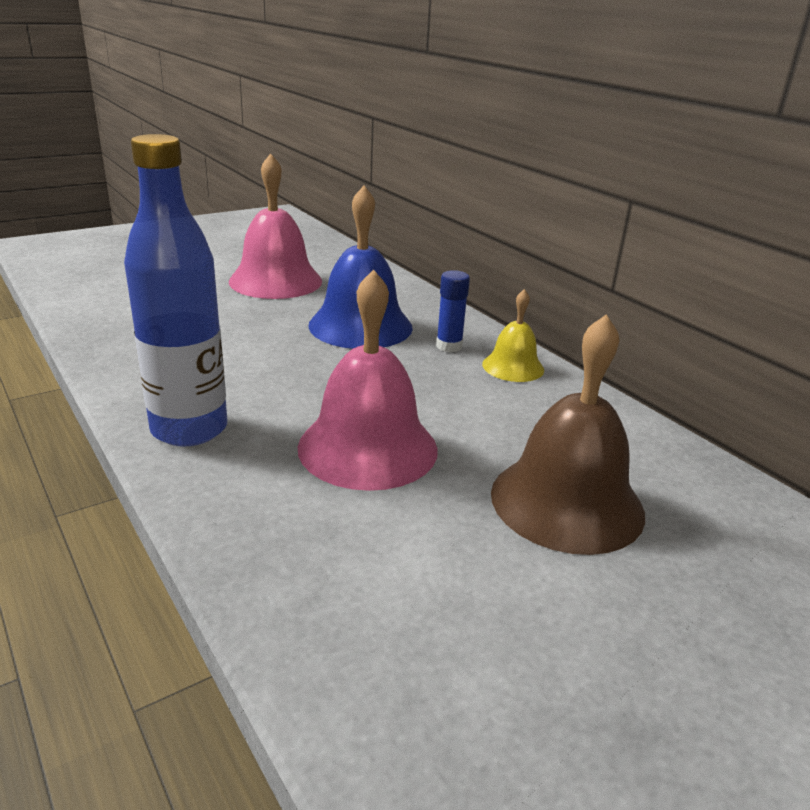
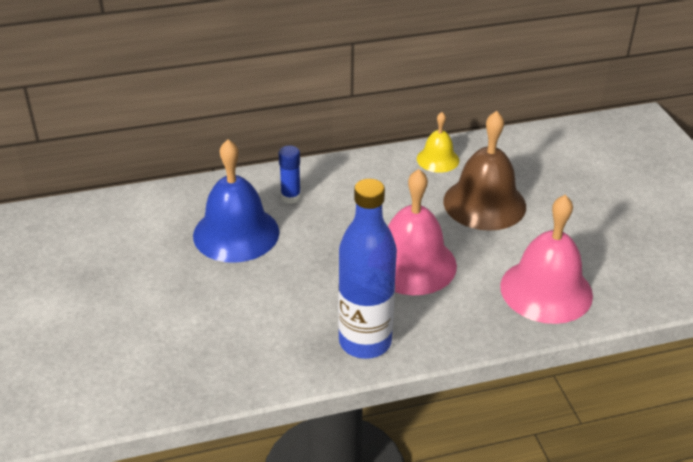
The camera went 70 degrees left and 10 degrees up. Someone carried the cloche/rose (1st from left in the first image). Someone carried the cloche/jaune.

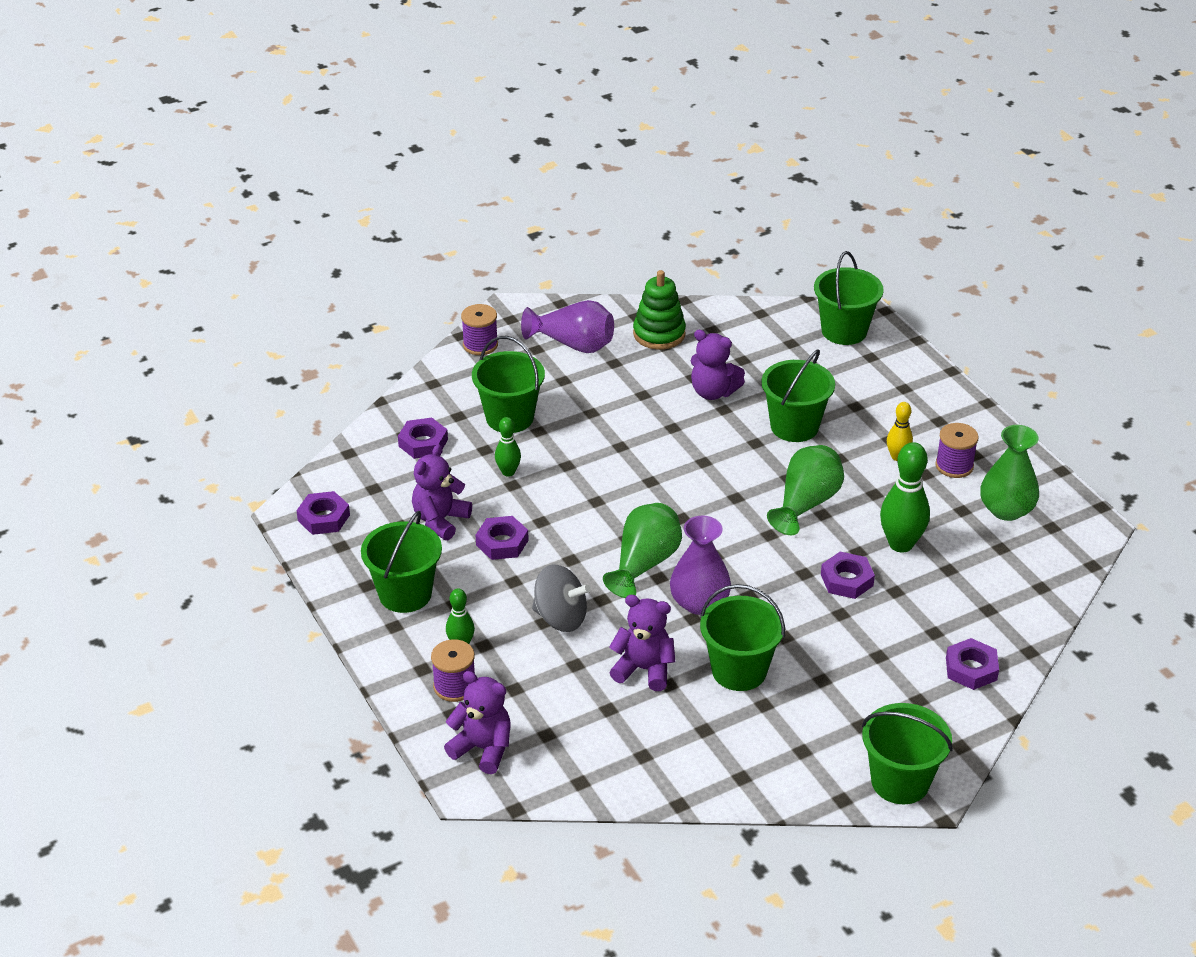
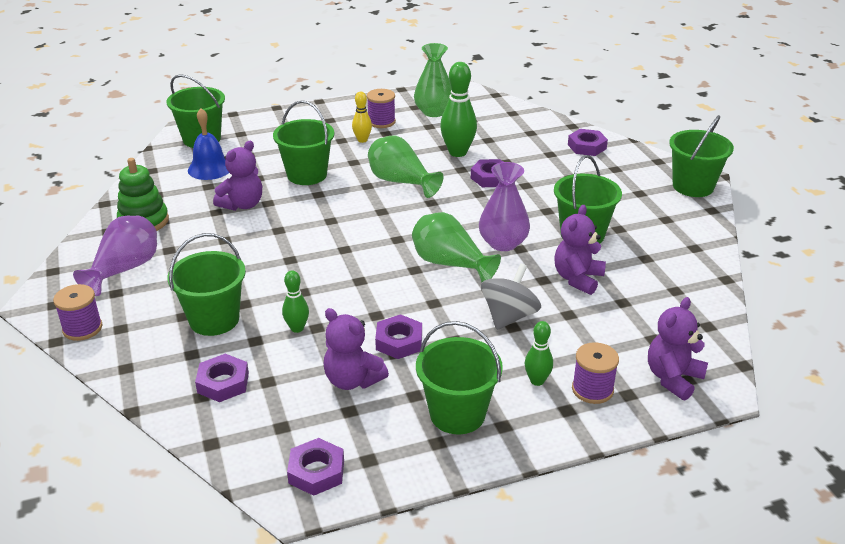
The camera went 80 degrees left and 5 degrees down. Someone put down the cloche/bleu.

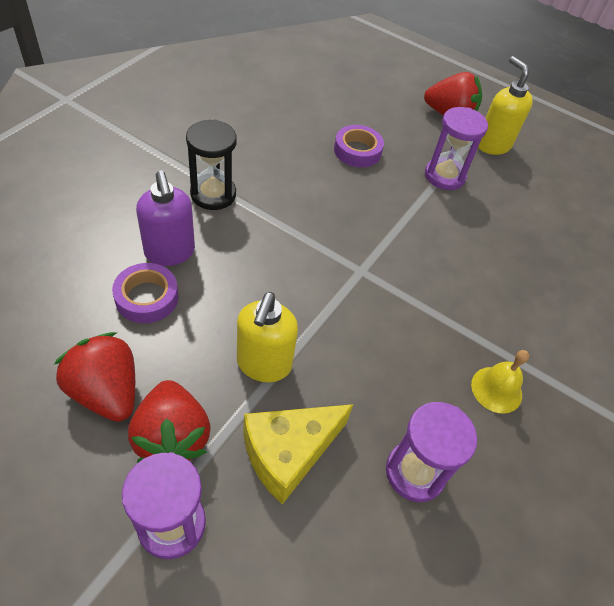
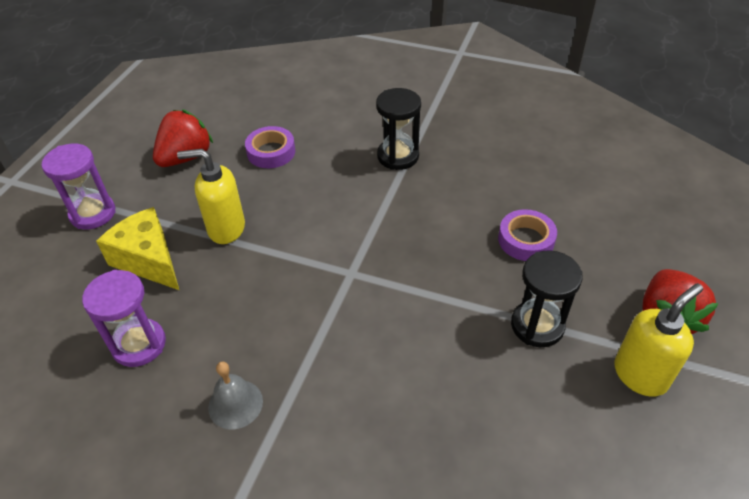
The camera went 85 degrees right and 5 degrees down. Someone repainted the sablier/violet (3rd from left), which became the sablier/noir (2nd from left). Someone took away the distributeur de savon/violet. Someone repainted the cloche/jaune, which became the cloche/gris. Someone took away the fraise/rouge (2nd from left).

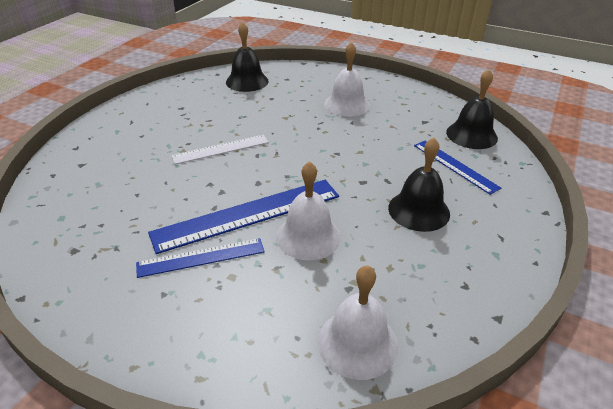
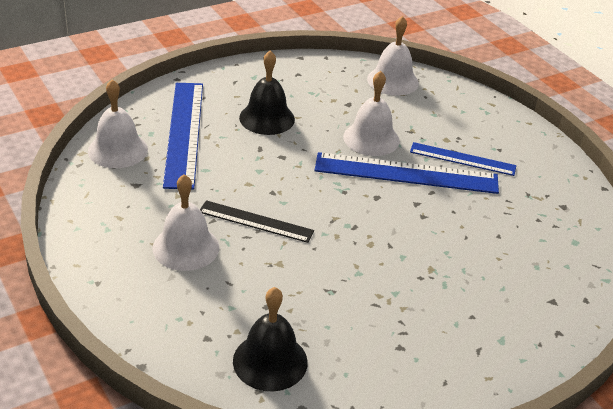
The camera went 150 degrees left and 0 degrees up. Someone repainted the cloche/noir (3rd from left), which became the cloche/blanc (1st from left). Someone took away the règle/blanc. Someone scaled the règle/bleu (3rd from left in the first image) by 1.69. Someone put down the règle/noir.

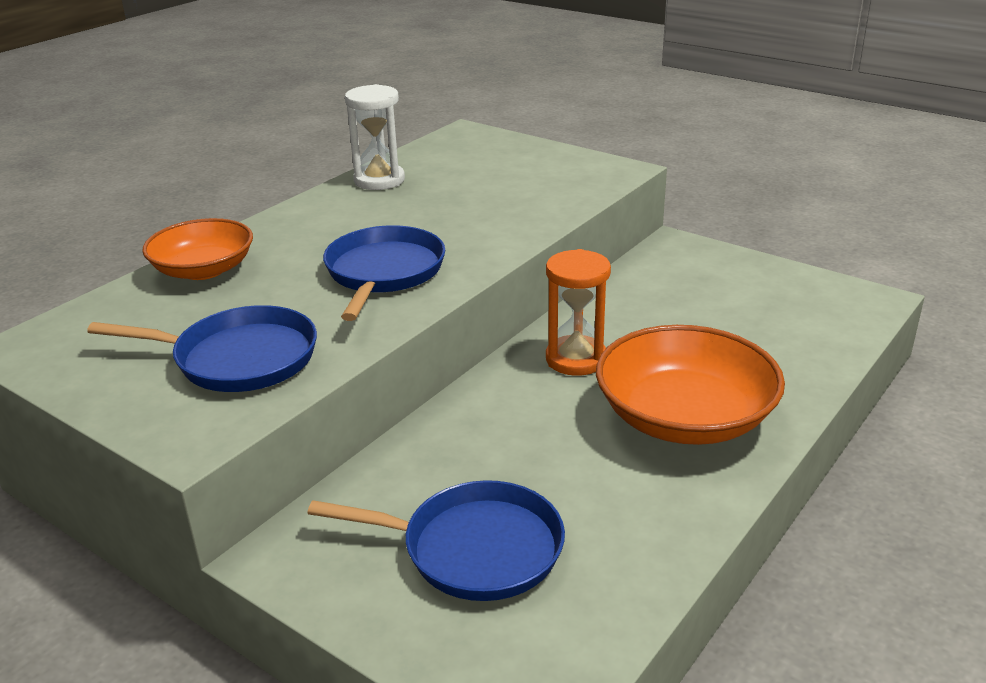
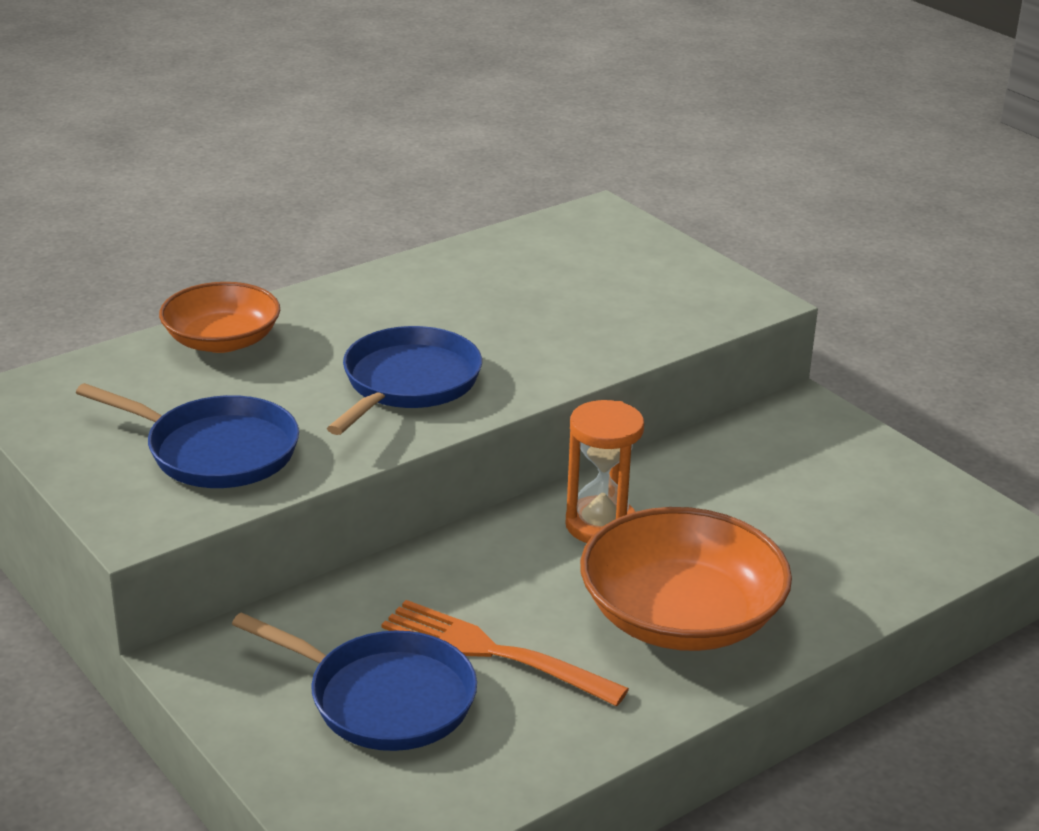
The camera went 15 degrees right and 0 degrees up. Someone took away the sablier/blanc. Someone put down the fourchette/orange.

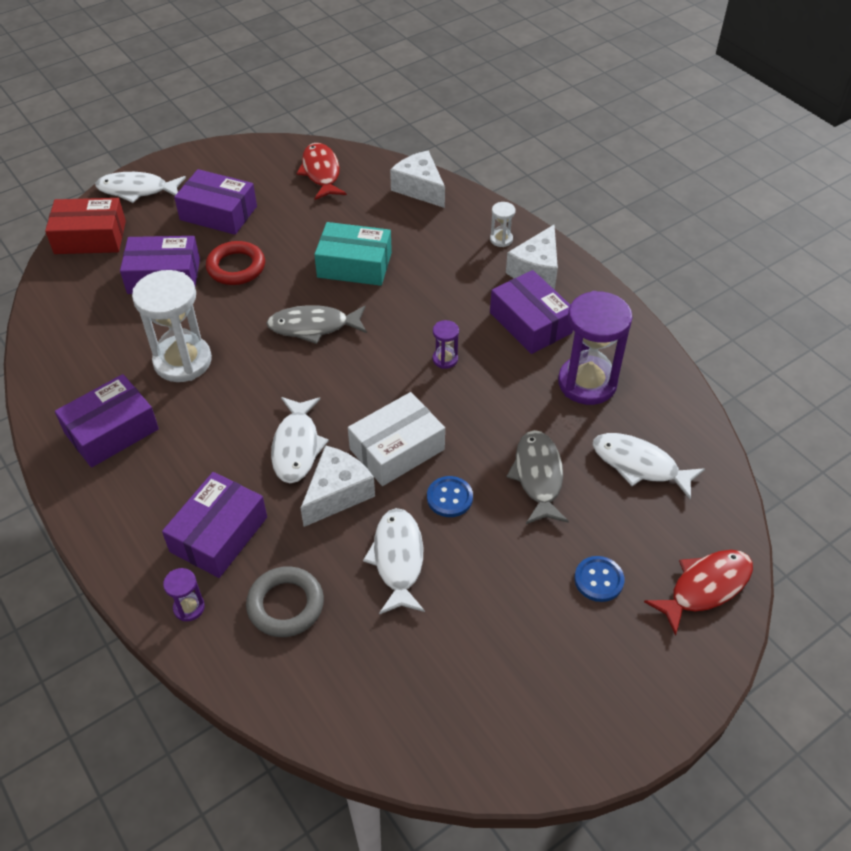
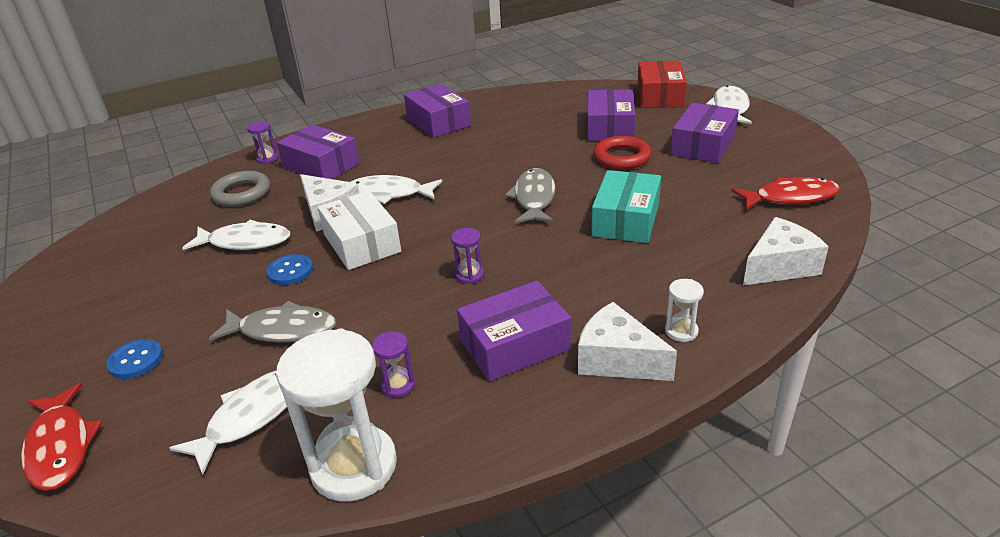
The camera went 100 degrees right and 15 degrees down. Someone carried the sablier/blanc (1st from left). Someone scaled the sablier/violet (3rd from left in the first image) by 0.44.

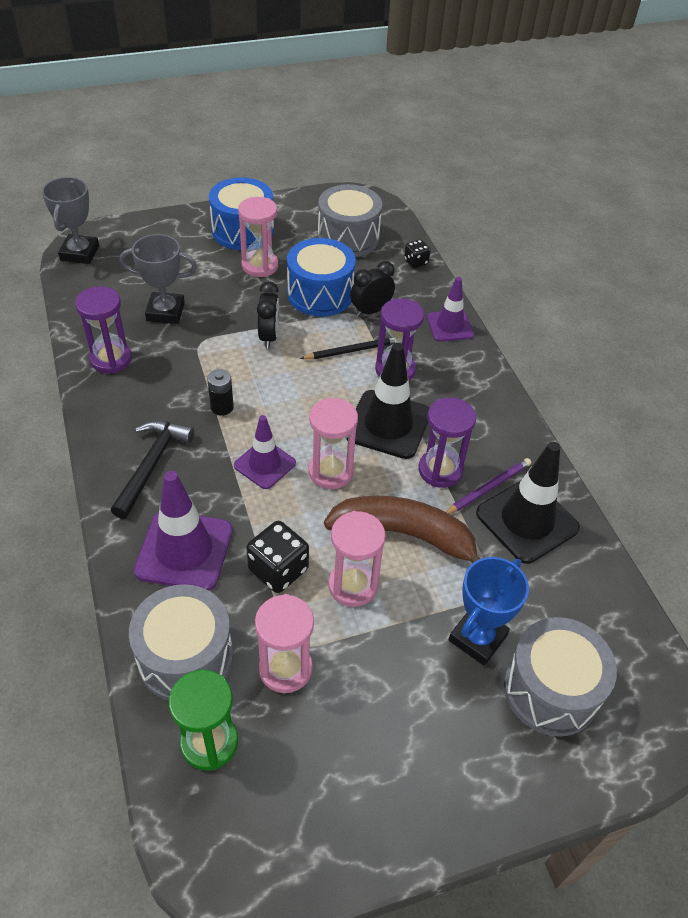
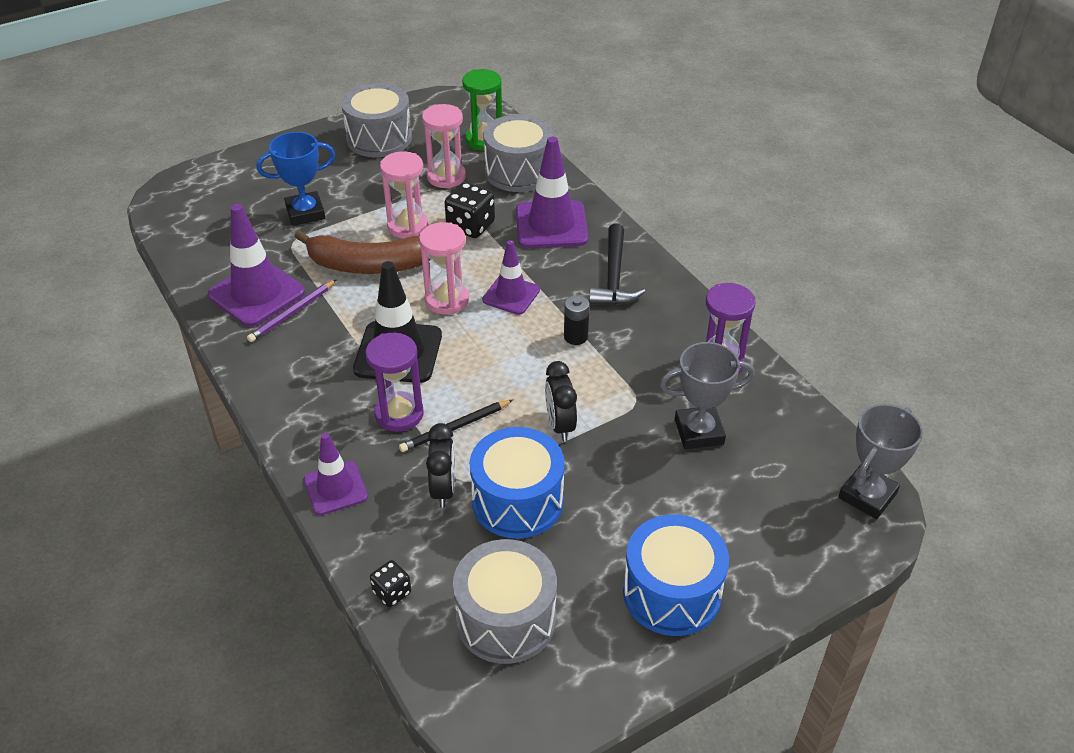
The camera went 170 degrees right and 5 degrees down. Someone rotated the trophée/gris (1st from left in the first image) by 45 degrees clockwise. Someone took away the sablier/rose (1st from left). Someone rotated the réveil/noir (2nd from left in the first image) by 45 degrees counterclockwise. Someone took away the sablier/violet (3rd from left). Someone repainted the cône de chantier/noir (2nd from left), which became the cône de chantier/violet (1st from left). Someone rotated the trophée/bleu by 45 degrees clockwise. Someone carried the tambour/gris (3rd from left in the first image).

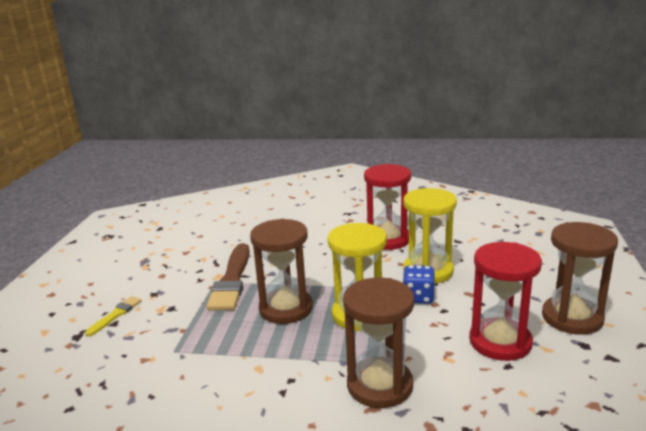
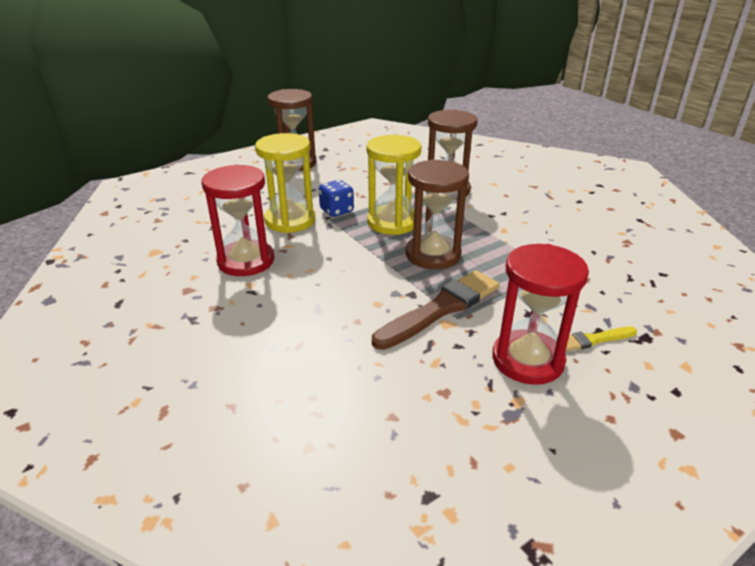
The camera went 135 degrees left and 10 degrees up. Someone carried the sablier/rouge (2nd from left).

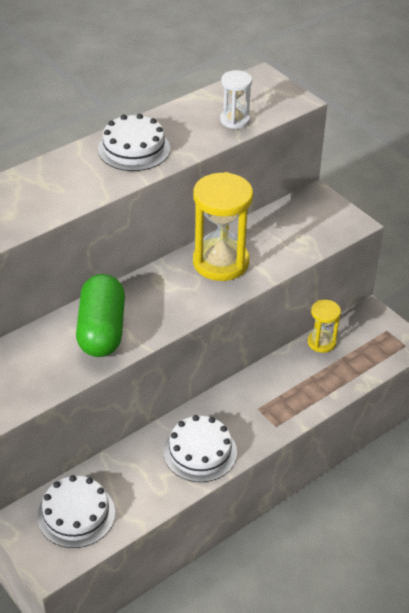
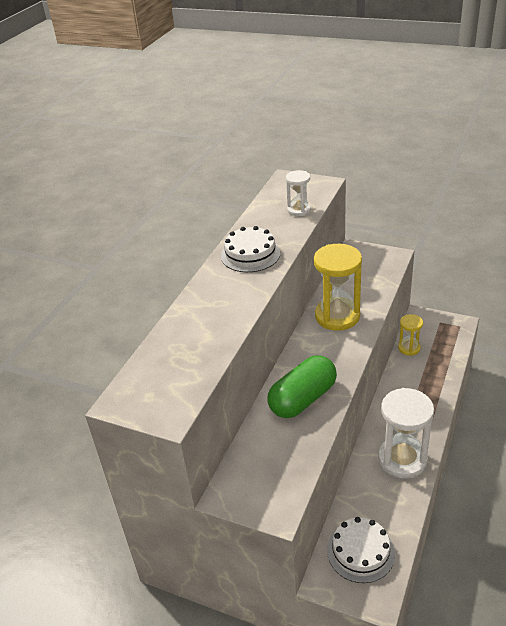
The camera went 25 degrees left and 5 degrees down. Someone rotated the gélule/vert by 75 degrees clockwise. Someone swapped the gâteau/blanc (3rd from left) for the sablier/blanc (2nd from left).

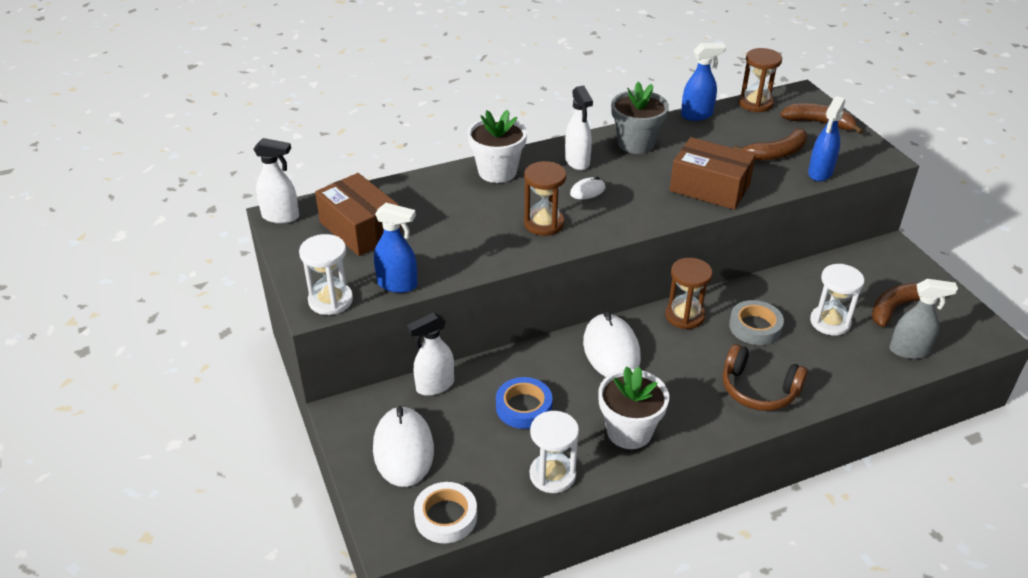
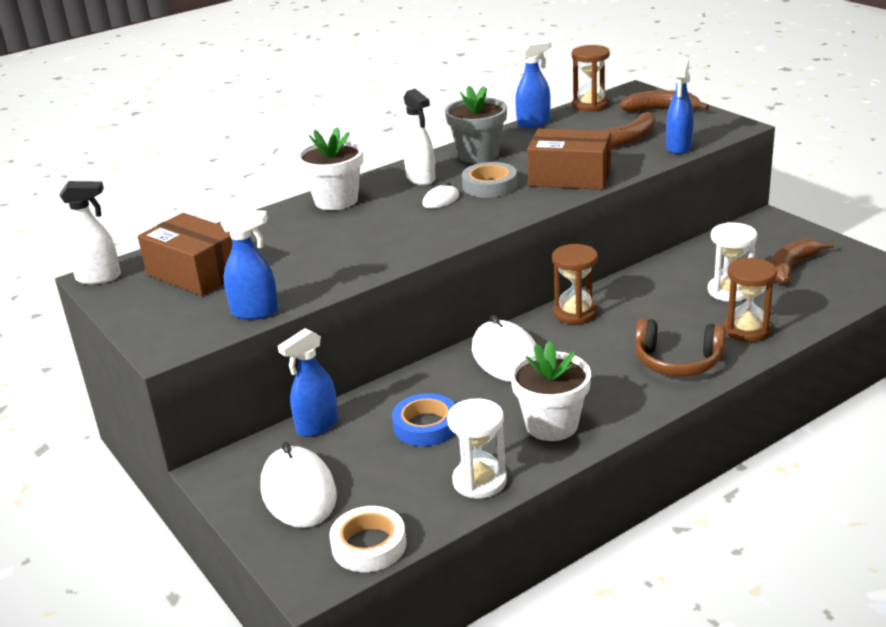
The camera went 10 degrees left and 10 degrees down. Someone carried the sablier/marron (1st from left in the first image). Someone took away the sablier/blanc (1st from left). Someone took away the vaporisateur/gris. Someone carried the ruban adhésif/gris. Someone repainted the vaporisateur/blanc (2nd from left), which became the vaporisateur/bleu (2nd from left).

